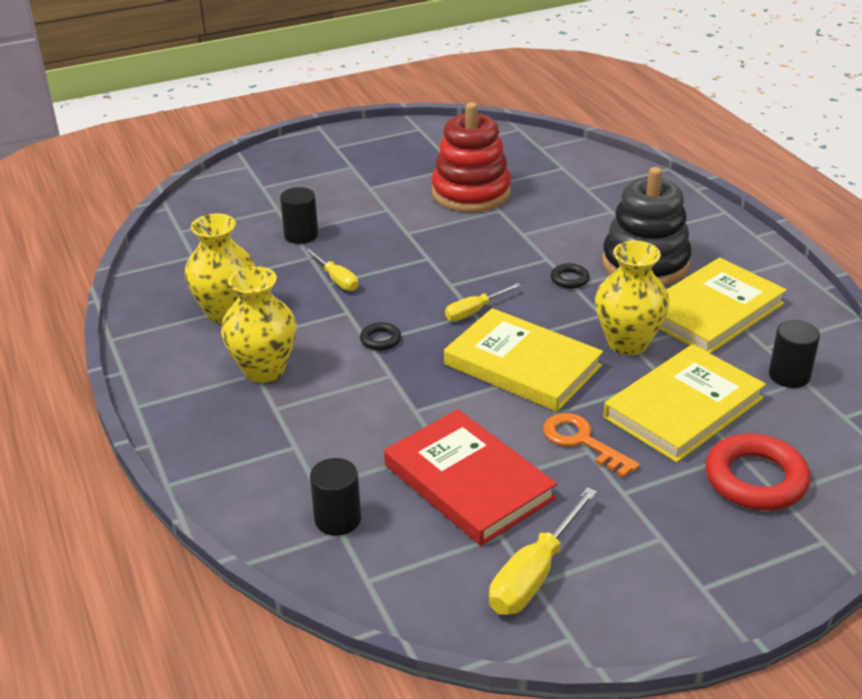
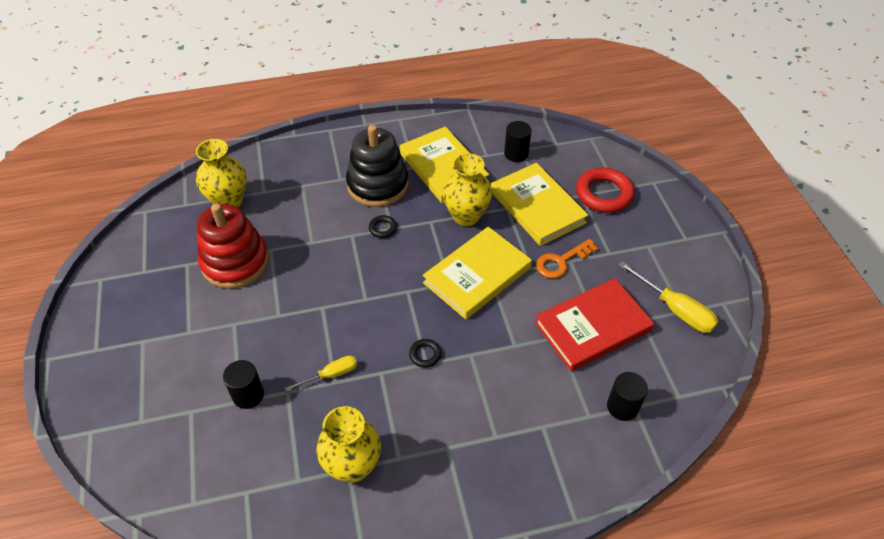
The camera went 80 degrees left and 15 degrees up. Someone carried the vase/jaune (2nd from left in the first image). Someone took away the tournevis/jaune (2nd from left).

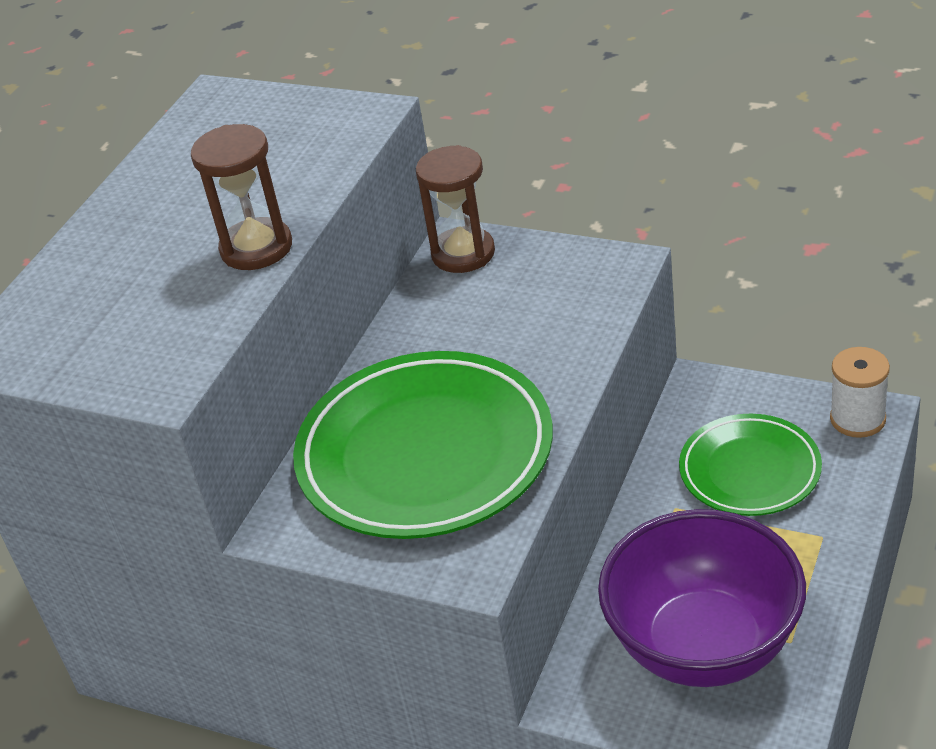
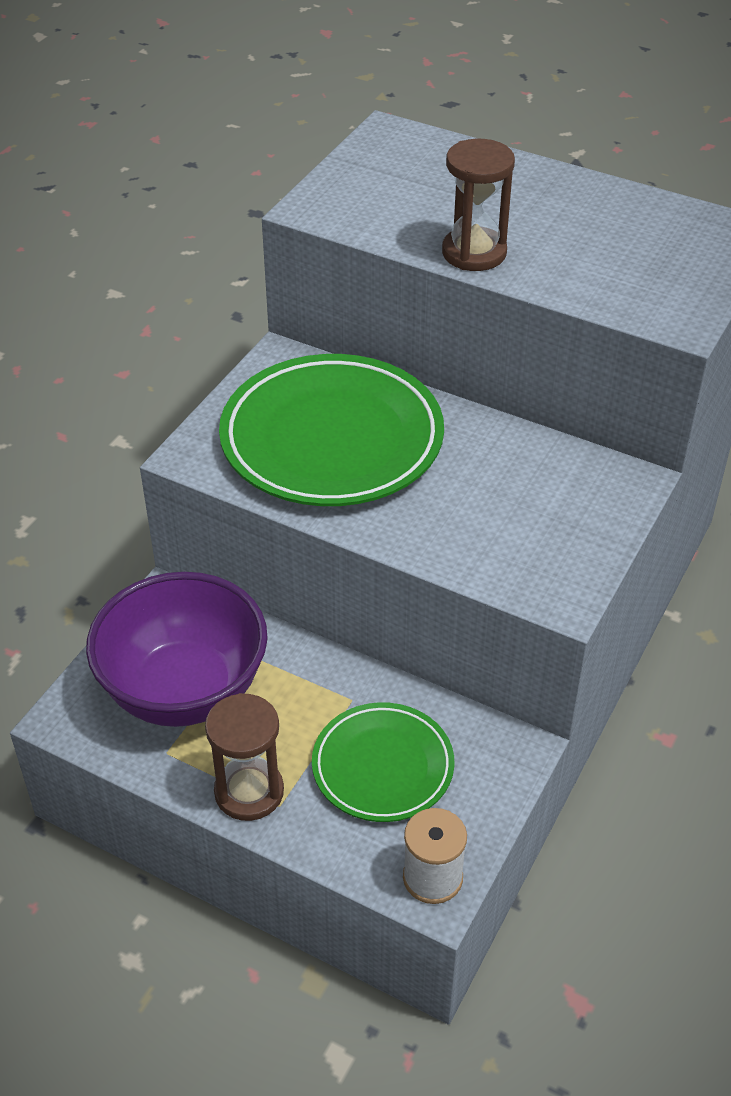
The camera went 90 degrees right and 5 degrees up. Someone carried the sablier/marron (2nd from left in the first image).

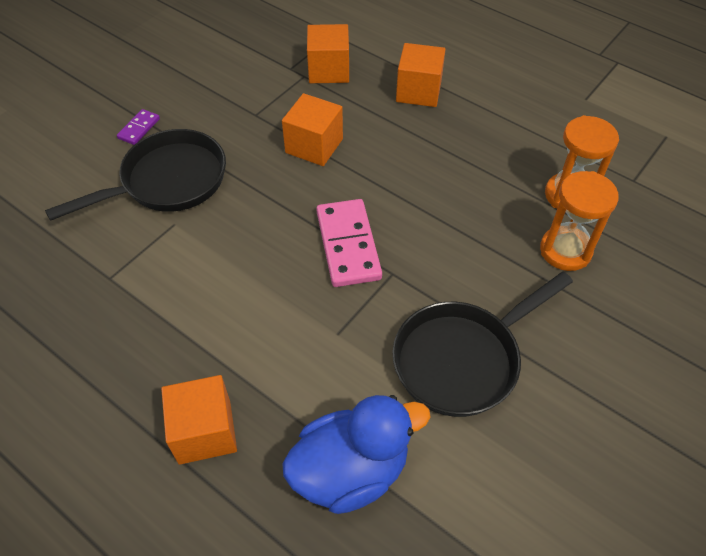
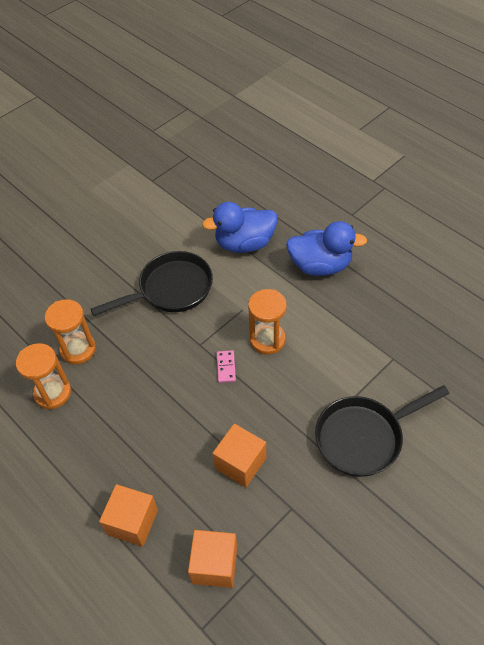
The camera went 170 degrees left and 0 degrees up. Someone took away the domino/violet. Someone scaled the domino/rose by 0.50. Someone swapped the cube/orange (1st from left) for the canard/bleu (2nd from left). Someone put down the sablier/orange (3rd from left).

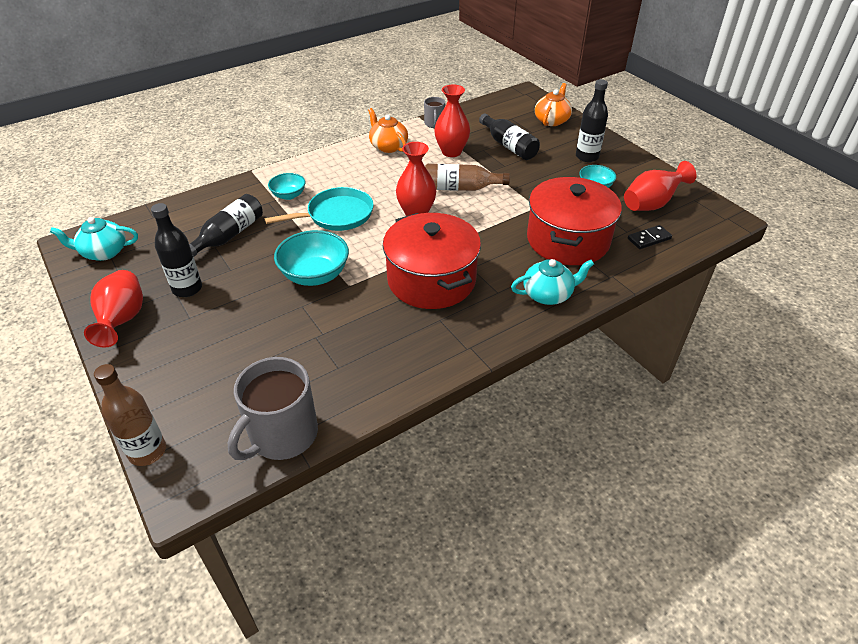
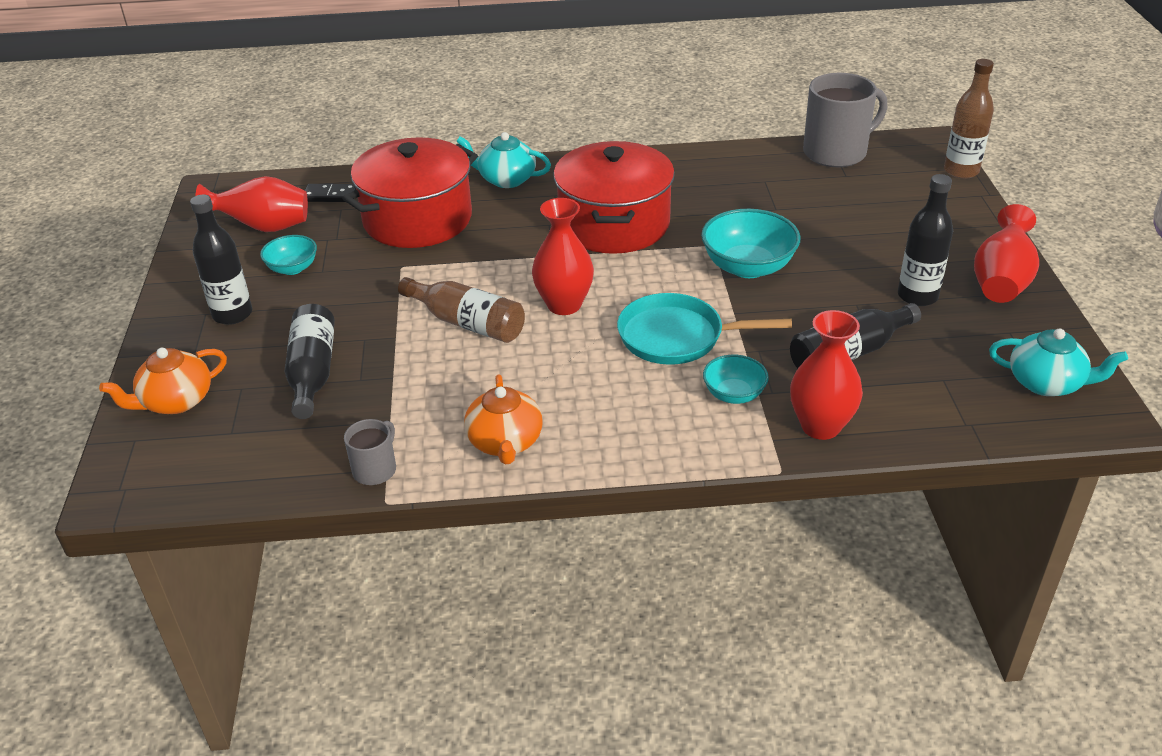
The camera went 150 degrees left and 5 degrees down. Someone carried the vase/rouge (3rd from left).

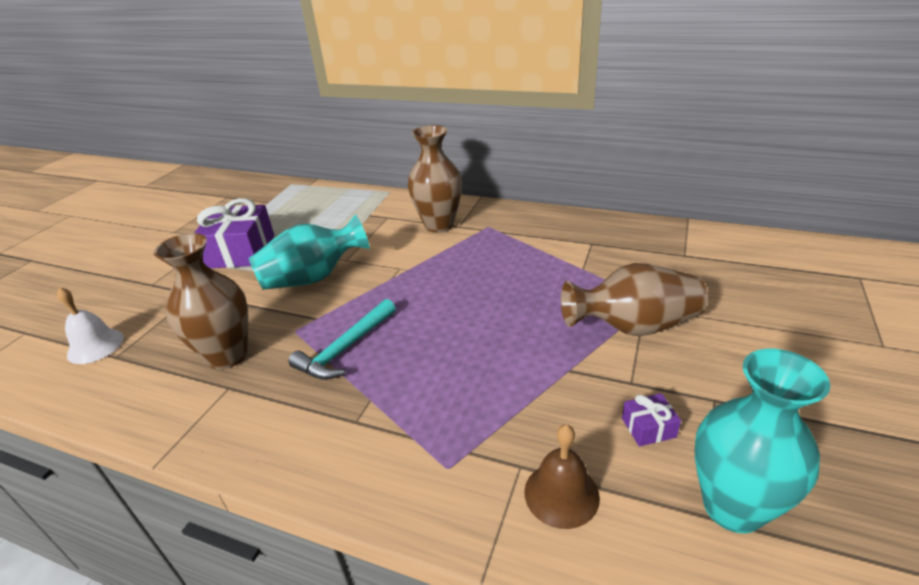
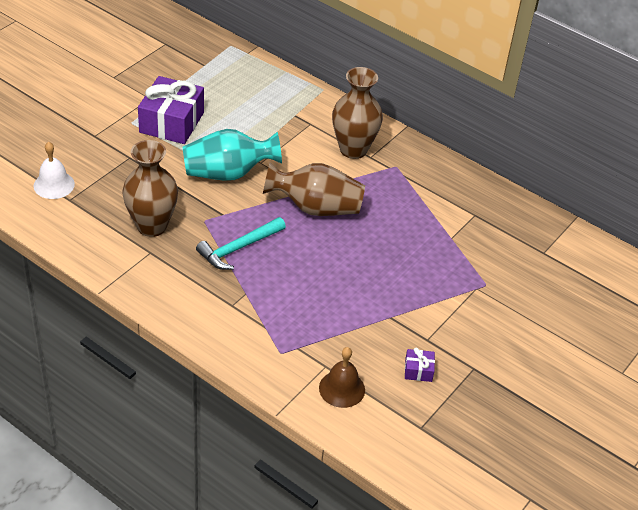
The camera went 10 degrees right and 10 degrees up. Someone carried the vase/marron (3rd from left in the first image). Someone took away the vase/turquoise (2nd from left).

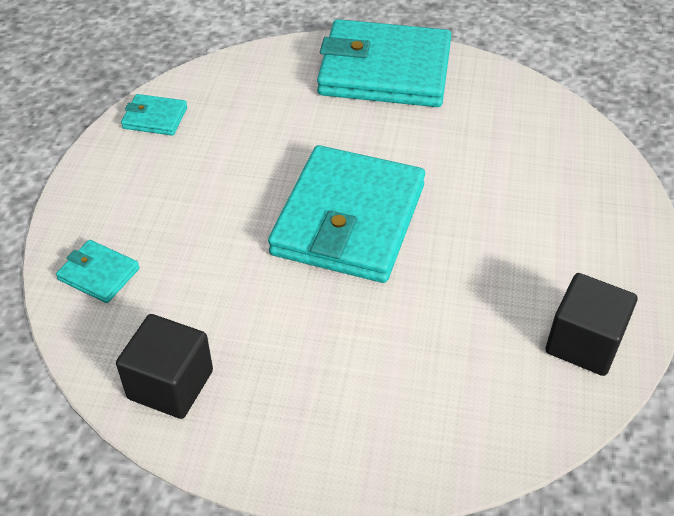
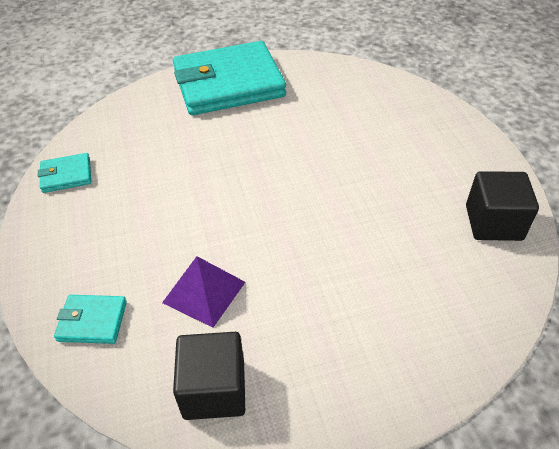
The camera went 25 degrees left and 0 degrees up. Someone took away the portefeuille/turquoise (3rd from left). Someone put down the pyramide/violet.

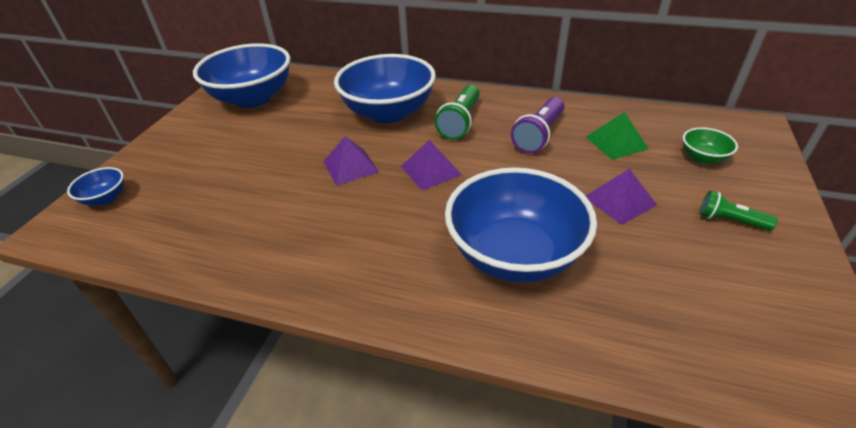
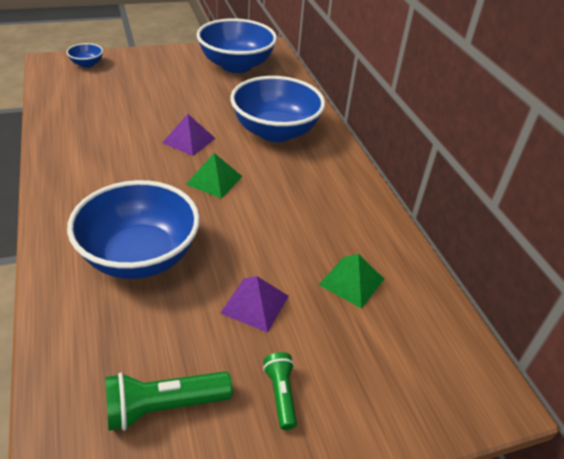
The camera went 50 degrees right and 0 degrees up. Someone carried the lampe de poche/vert (1st from left). Someone took away the lampe de poche/violet. Someone took away the bol/vert. Someone repainted the pyramide/violet (2nd from left), which became the pyramide/vert (1st from left).

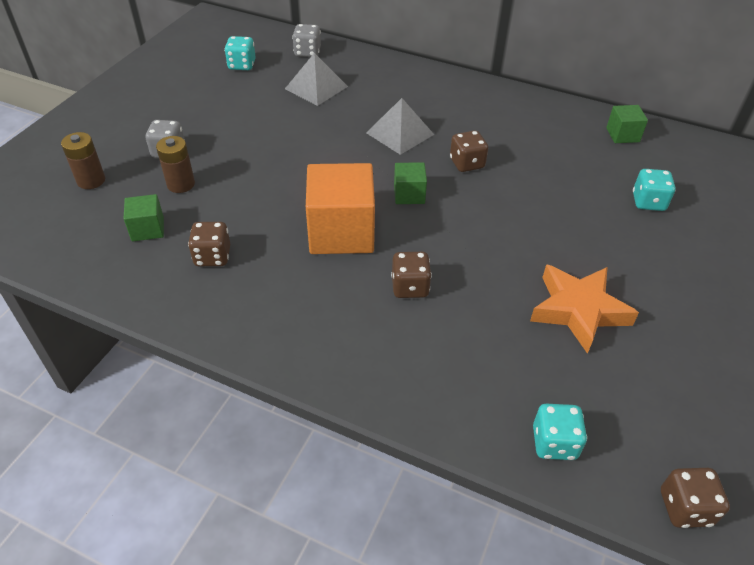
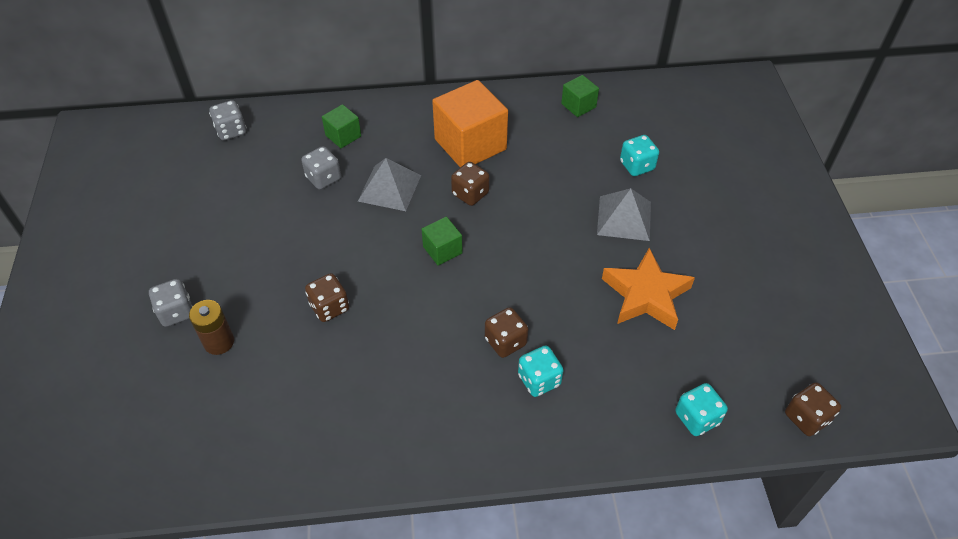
The camera went 30 degrees left and 5 degrees up. Someone carried the dé/turquoise (1st from left). Someone carried the pyramide/gris (1st from left in the first image). Someone took away the pile/marron (1st from left). Someone carried the cube/orange. Someone carried the cube/vert (1st from left). Someone carried the dé/marron (1st from left). Someone put down the dé/gris (3rd from left).

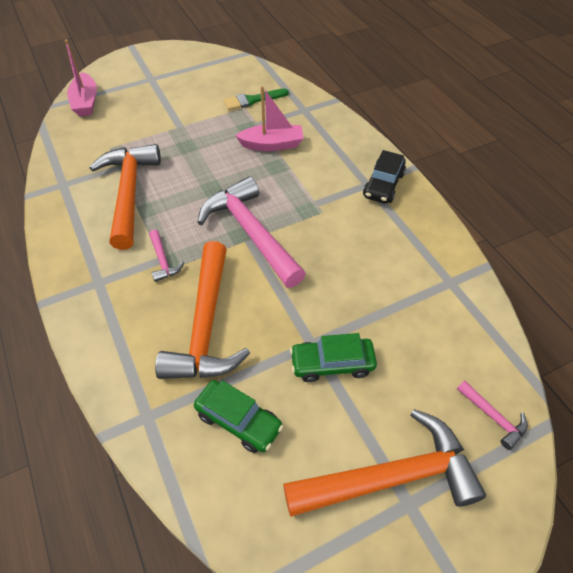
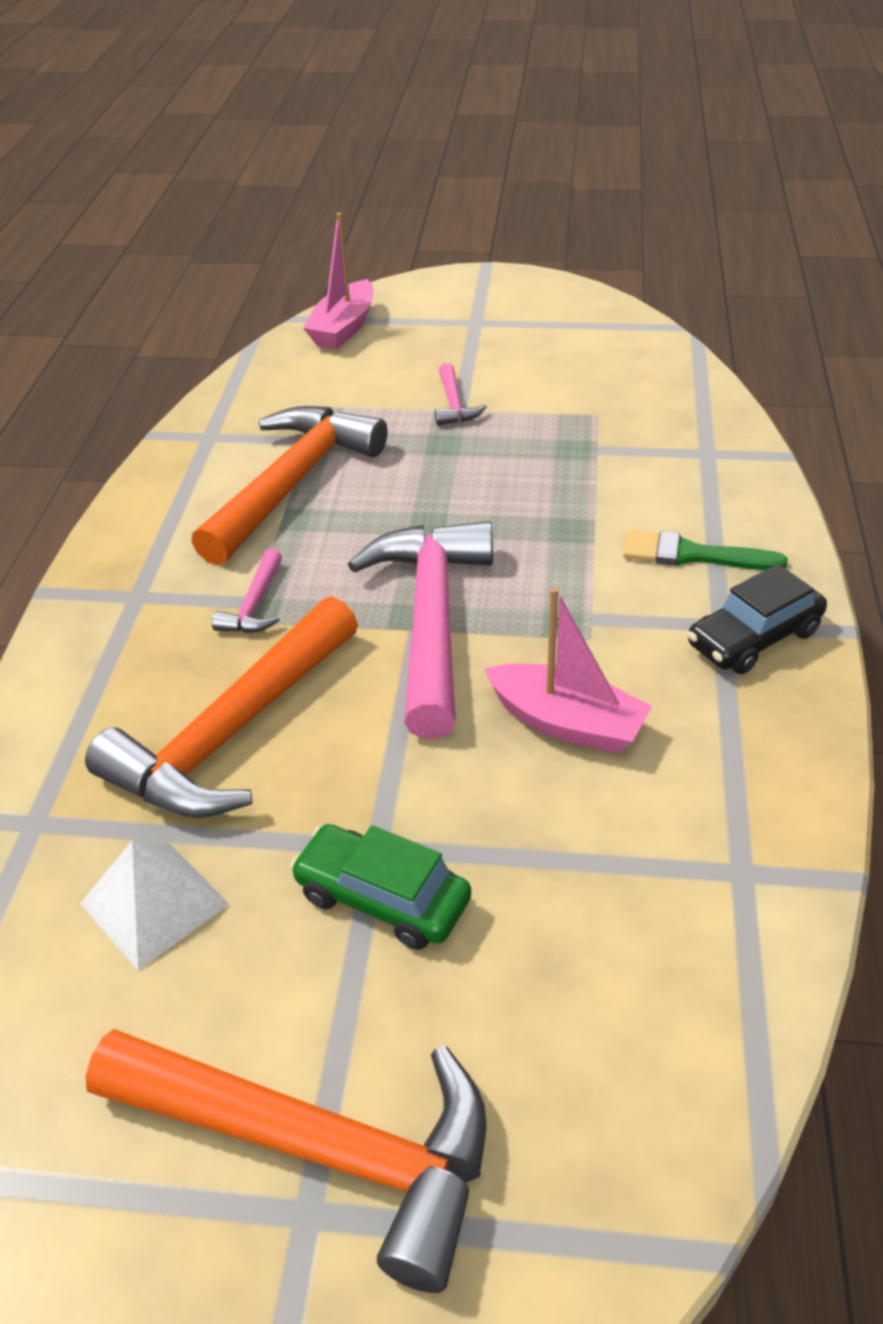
The camera went 35 degrees right and 10 degrees down. Someone carried the bateau/rose (2nd from left). Someone carried the pinceau/vert. Someone swapped the voiture/vert (1st from left) for the pyramide/blanc. Someone carried the marteau/rose (3rd from left).

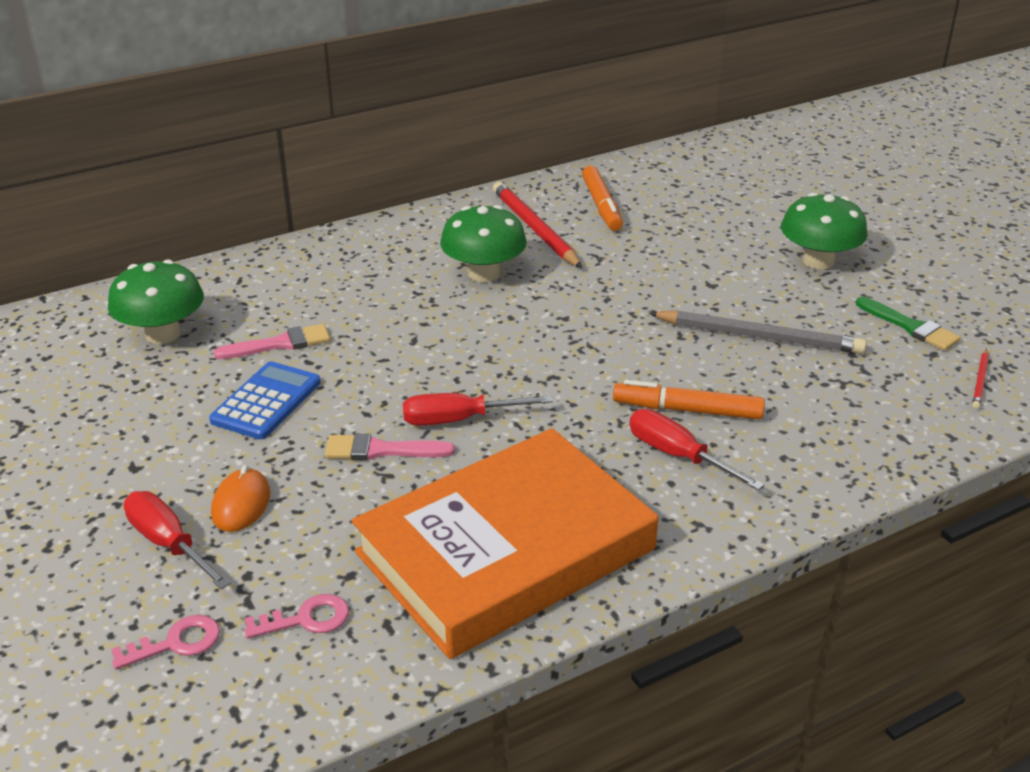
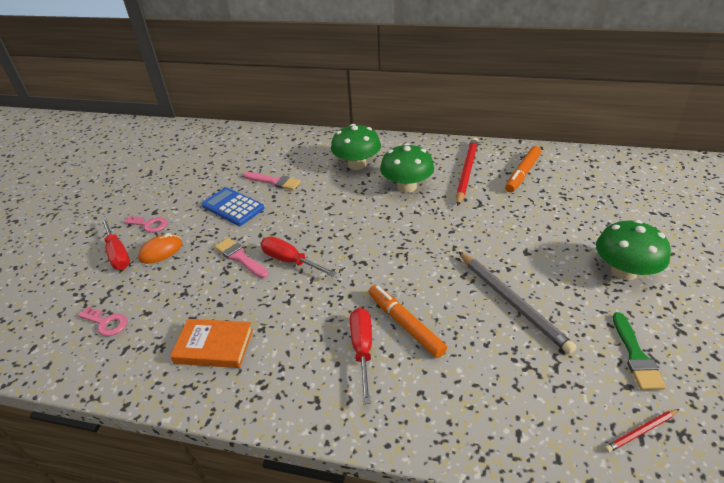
The camera went 45 degrees right and 5 degrees up. Someone carried the champignon/vert (1st from left). Someone rotated the calculatrice/bleu by 120 degrees counterclockwise. Someone scaled the livre/orange by 0.44. Someone rotated the tournevis/rouge (1st from left) by 150 degrees clockwise. Someone carried the clé/rose (1st from left in the first image).

